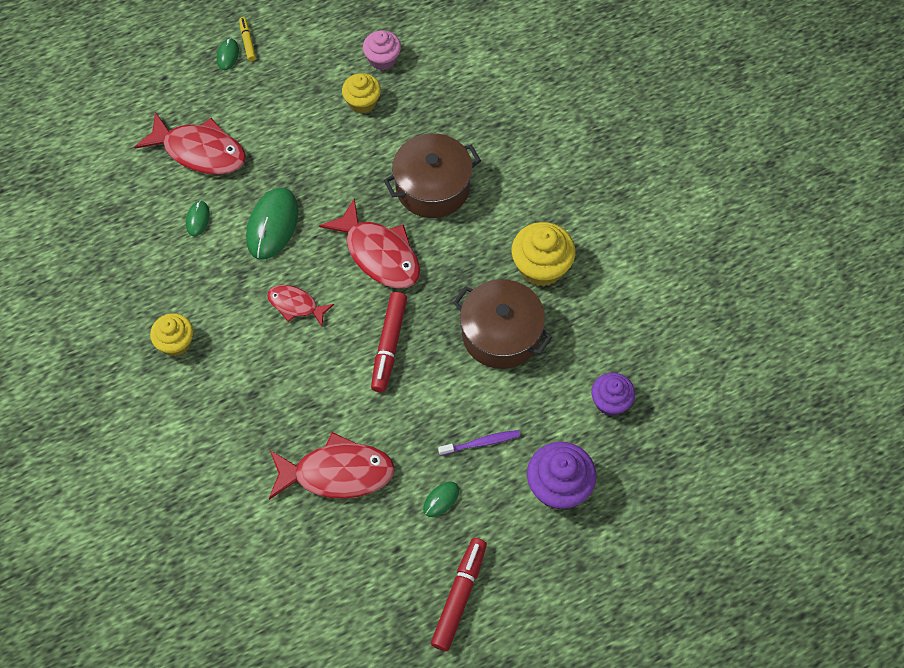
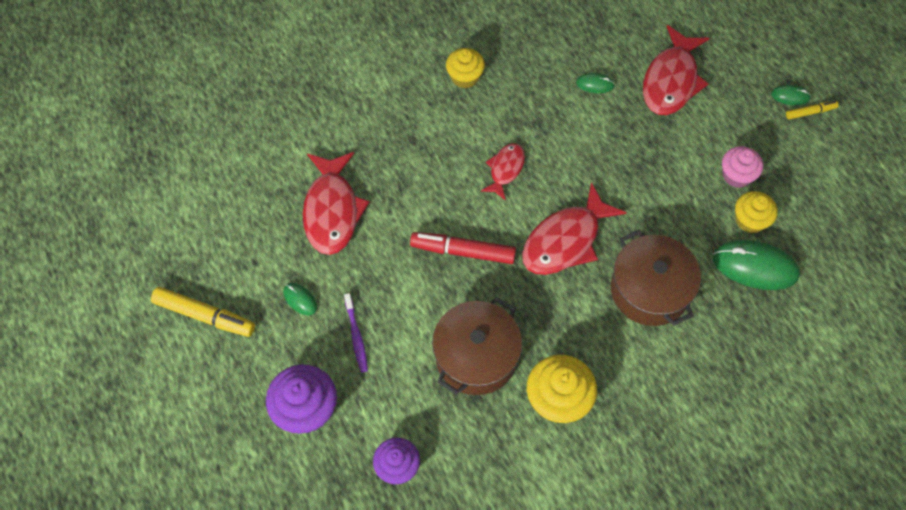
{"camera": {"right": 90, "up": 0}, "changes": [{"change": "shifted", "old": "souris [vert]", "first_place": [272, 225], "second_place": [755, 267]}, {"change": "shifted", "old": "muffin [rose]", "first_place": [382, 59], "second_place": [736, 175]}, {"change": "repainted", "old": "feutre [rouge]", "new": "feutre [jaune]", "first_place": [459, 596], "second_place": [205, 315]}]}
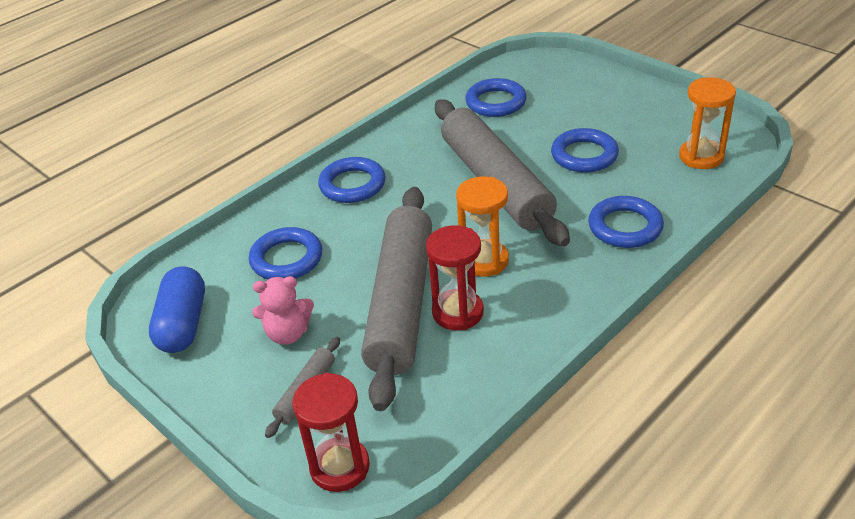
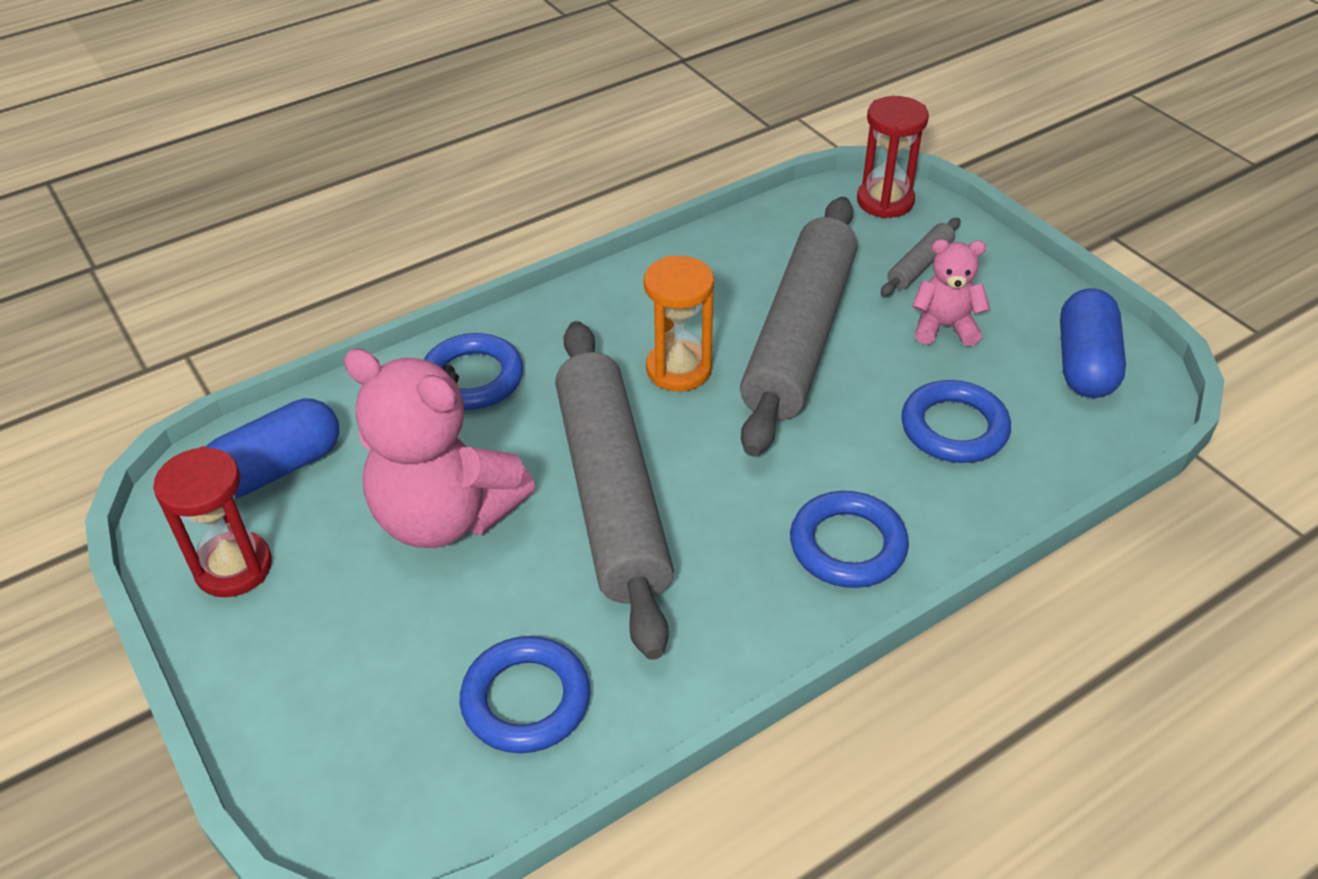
{"camera": {"right": -170, "up": 5}, "changes": [{"change": "shifted", "old": "sablier [rouge]", "first_place": [457, 312], "second_place": [234, 567]}, {"change": "swapped", "old": "anneau [bleu]", "new": "ours en peluche [rose]", "first_place": [584, 155], "second_place": [445, 516]}, {"change": "swapped", "old": "sablier [orange]", "new": "gélule [bleu]", "first_place": [701, 157], "second_place": [277, 469]}]}
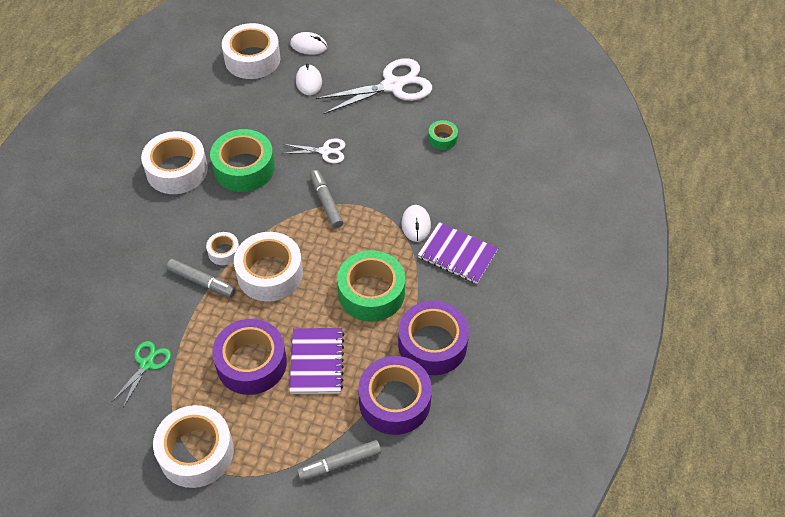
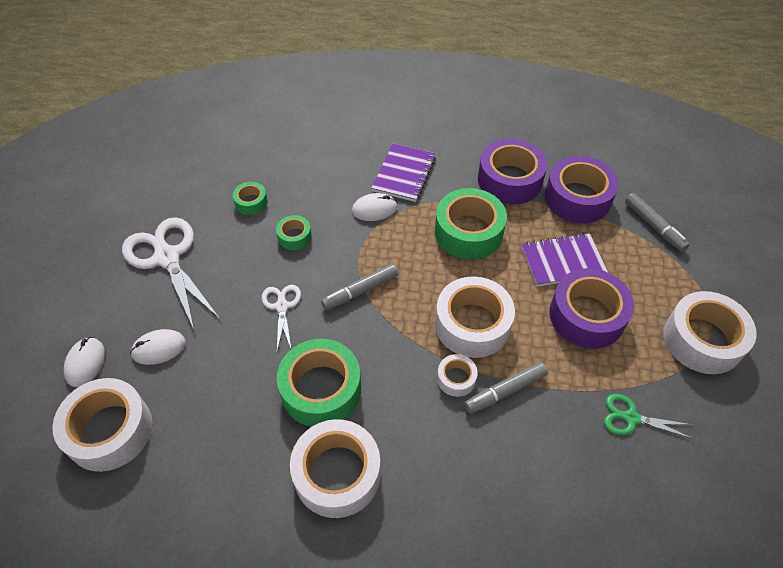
{"camera": {"right": -100, "up": 0}, "changes": [{"change": "rotated", "old": "feutre [gris]", "first_place": [201, 282], "second_place": [505, 391], "degrees": -135}, {"change": "new", "new": "ruban adhésif [vert]", "second_place": [294, 236]}]}
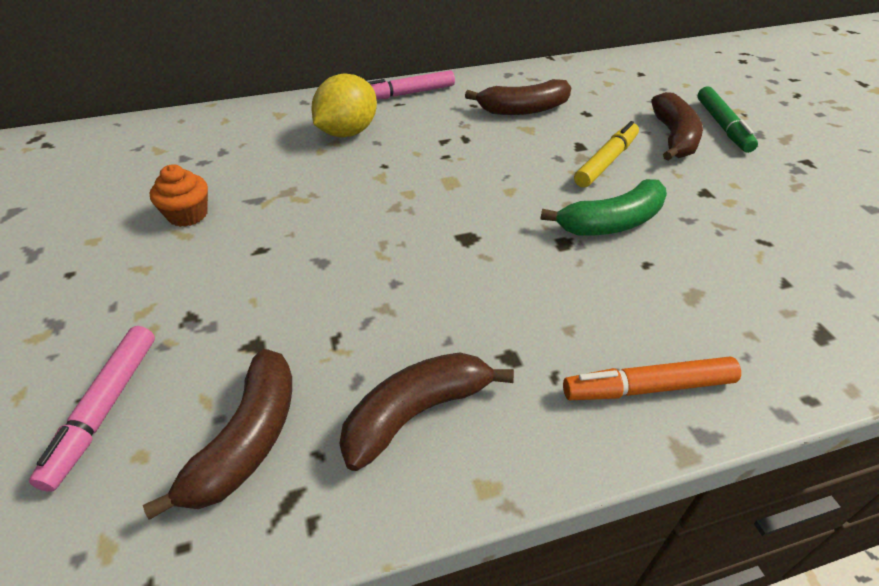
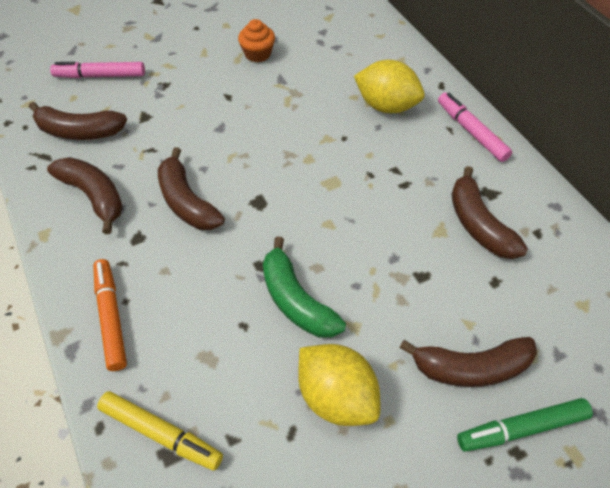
{"camera": {"right": 80, "up": 10}, "changes": [{"change": "shifted", "old": "feutre [jaune]", "first_place": [605, 162], "second_place": [160, 433]}, {"change": "new", "new": "banane [marron]", "second_place": [187, 201]}, {"change": "new", "new": "citron [jaune]", "second_place": [336, 397]}]}
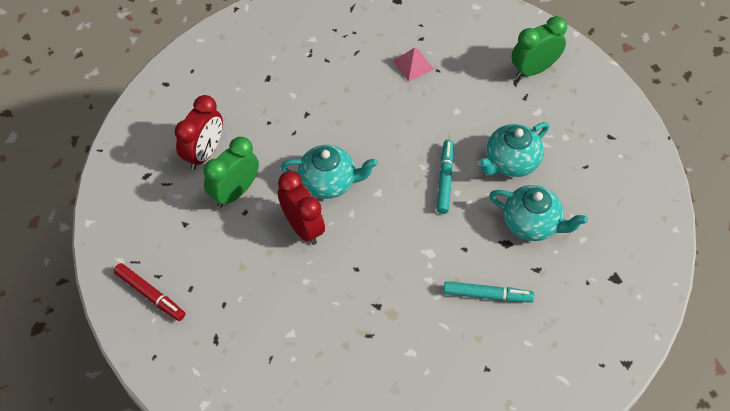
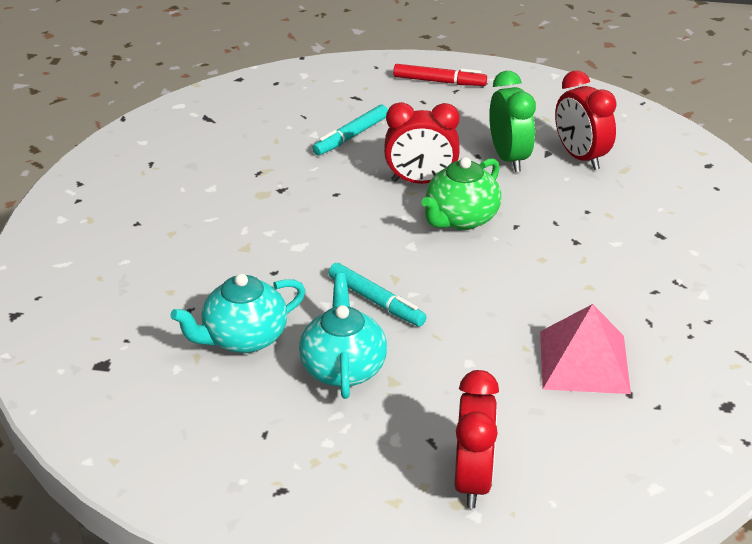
{"camera": {"right": 125, "up": -20}, "changes": [{"change": "rotated", "old": "feutre [rouge]", "first_place": [150, 295], "second_place": [439, 81], "degrees": -150}, {"change": "repainted", "old": "théière [turquoise]", "new": "théière [vert]", "first_place": [329, 182], "second_place": [460, 219]}, {"change": "scaled", "old": "pyramide [rose]", "first_place": [413, 65], "second_place": [584, 362], "factor": 1.71}, {"change": "shifted", "old": "feutre [turquoise]", "first_place": [487, 295], "second_place": [351, 136]}, {"change": "repainted", "old": "réveil [vert]", "new": "réveil [rouge]", "first_place": [533, 69], "second_place": [472, 480]}]}
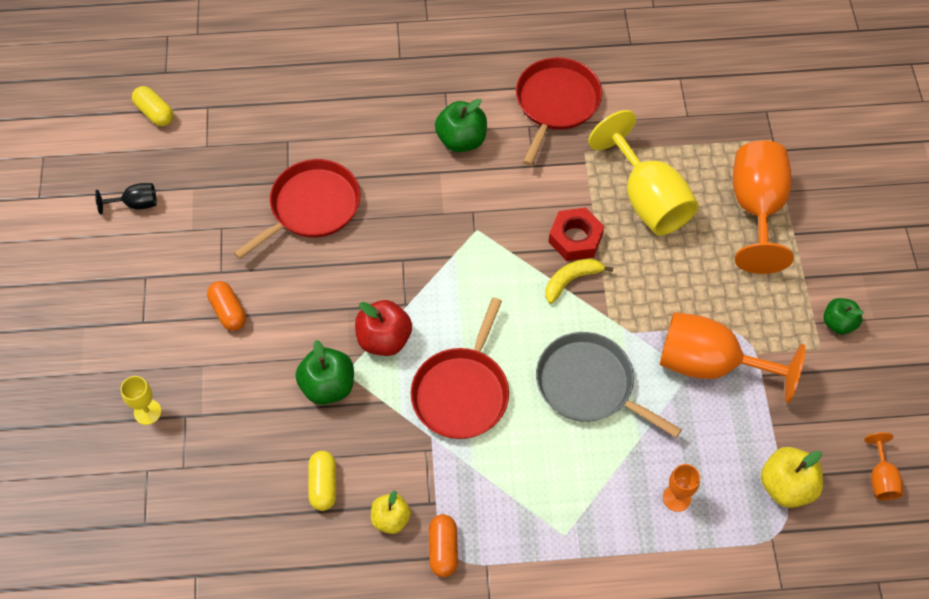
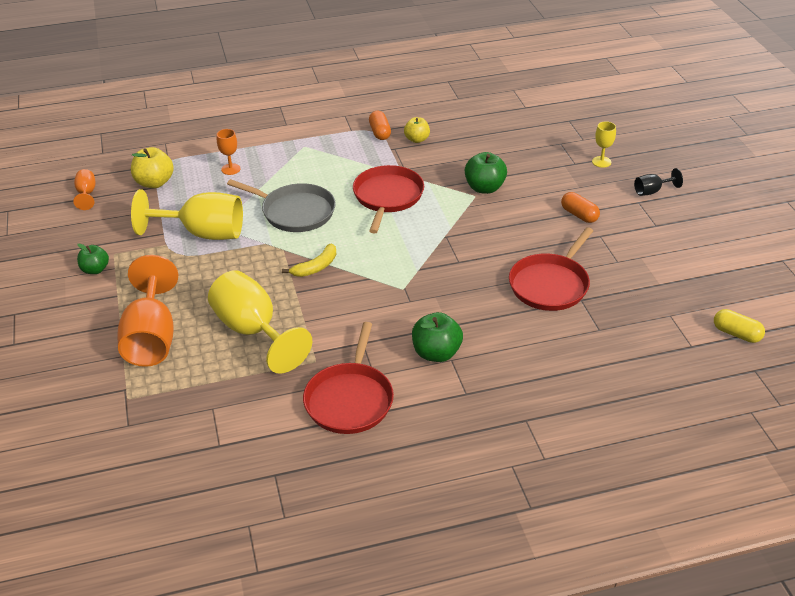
{"camera": {"right": 170, "up": -20}, "changes": [{"change": "shifted", "old": "verre à pied [noir]", "first_place": [136, 204], "second_place": [652, 191]}, {"change": "gone", "old": "gélule [jaune]", "first_place": [323, 485]}, {"change": "gone", "old": "pomme [rouge]", "first_place": [384, 339]}, {"change": "gone", "old": "écrou [rouge]", "first_place": [575, 238]}, {"change": "repainted", "old": "verre à pied [orange]", "new": "verre à pied [jaune]", "first_place": [709, 364], "second_place": [203, 233]}]}
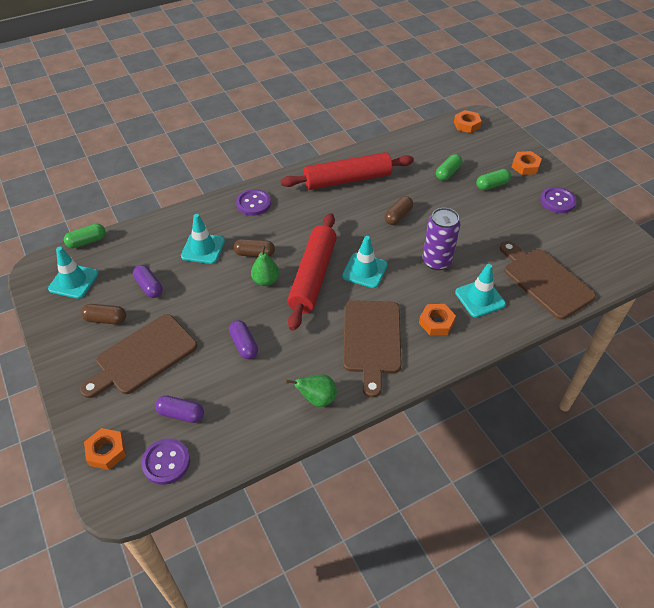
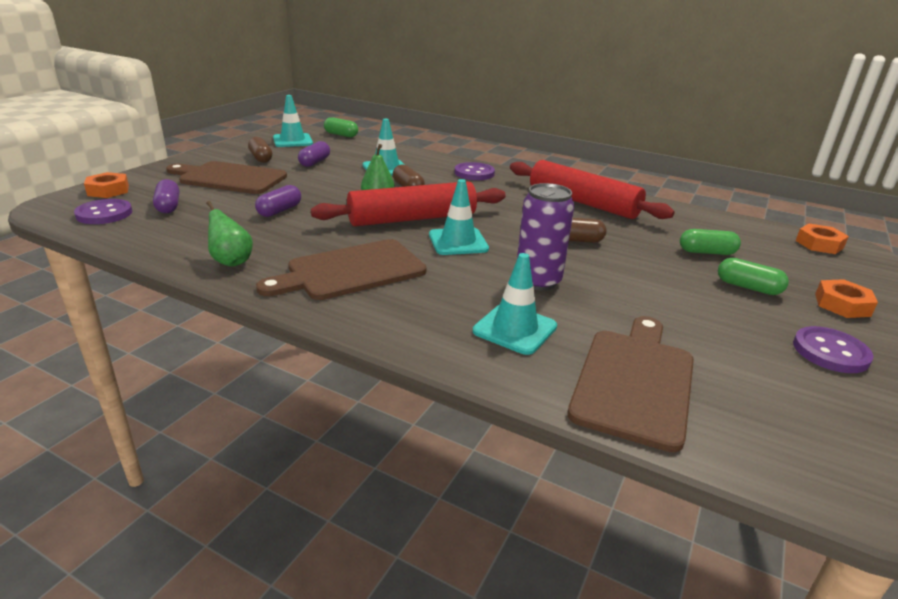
{"camera": {"right": 55, "up": -20}, "changes": [{"change": "gone", "old": "écrou [orange]", "first_place": [436, 322]}]}
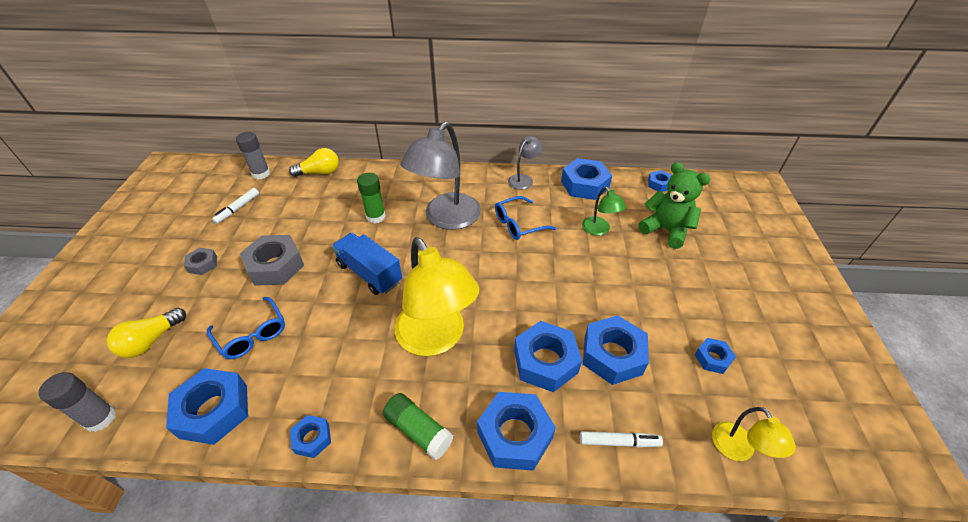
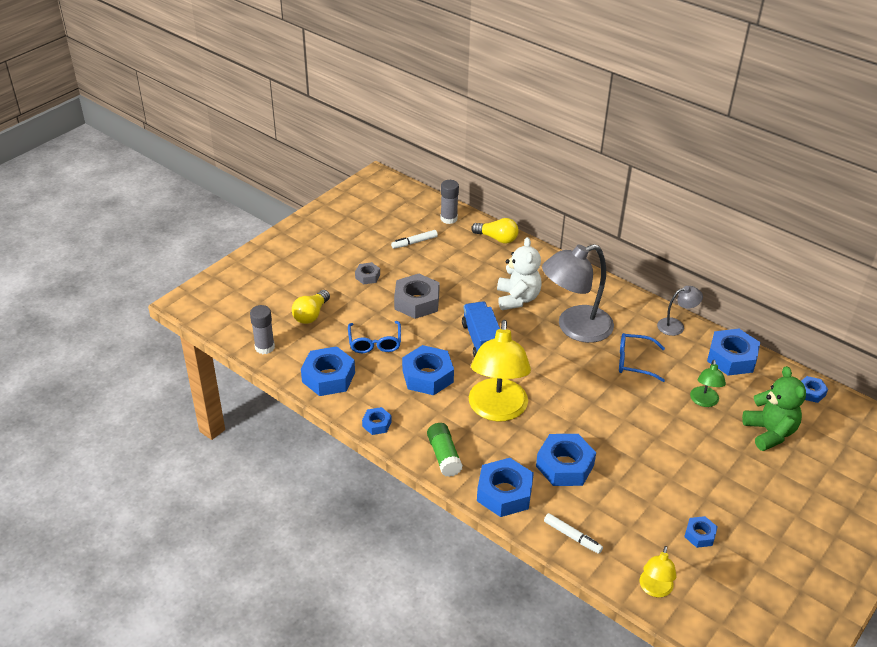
{"camera": {"right": 35, "up": -5}, "changes": [{"change": "rotated", "old": "ampoule [jaune]", "first_place": [151, 341], "second_place": [311, 315], "degrees": -45}, {"change": "swapped", "old": "bâton de colle [vert]", "new": "ours en peluche [blanc]", "first_place": [376, 216], "second_place": [517, 298]}, {"change": "shifted", "old": "écrou [bleu]", "first_place": [612, 355], "second_place": [427, 376]}]}
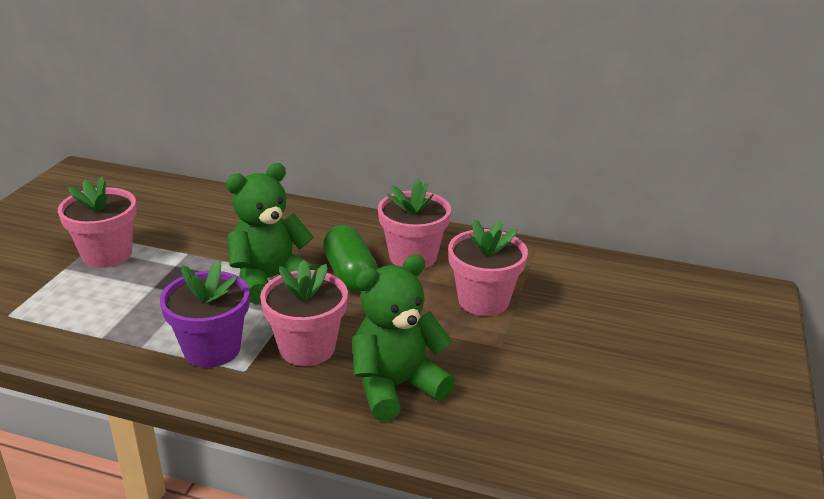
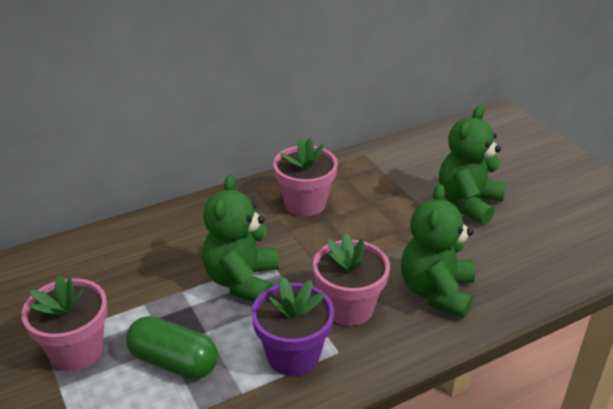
{"camera": {"right": -45, "up": 5}, "changes": [{"change": "shifted", "old": "gélule [vert]", "first_place": [350, 274], "second_place": [174, 362]}, {"change": "gone", "old": "pot de fleurs [rose]", "first_place": [483, 300]}, {"change": "new", "new": "ours en peluche [vert]", "second_place": [468, 203]}]}
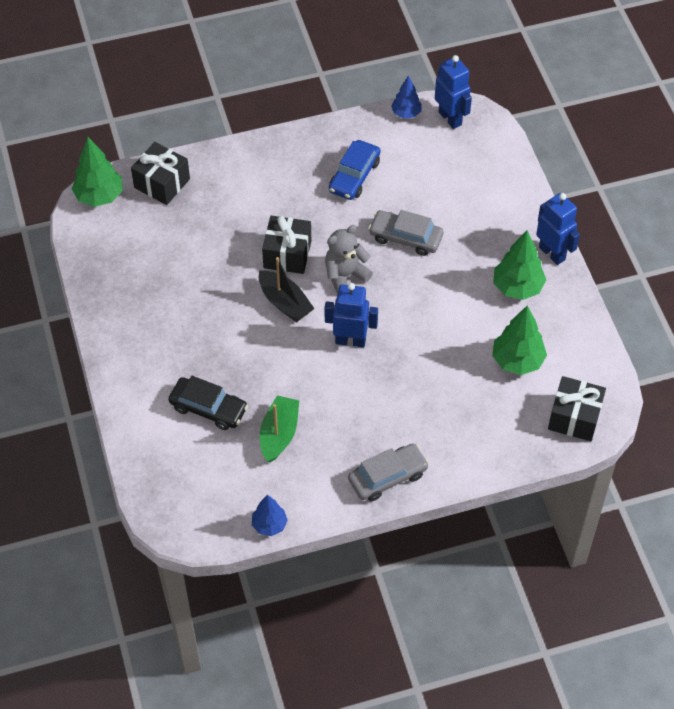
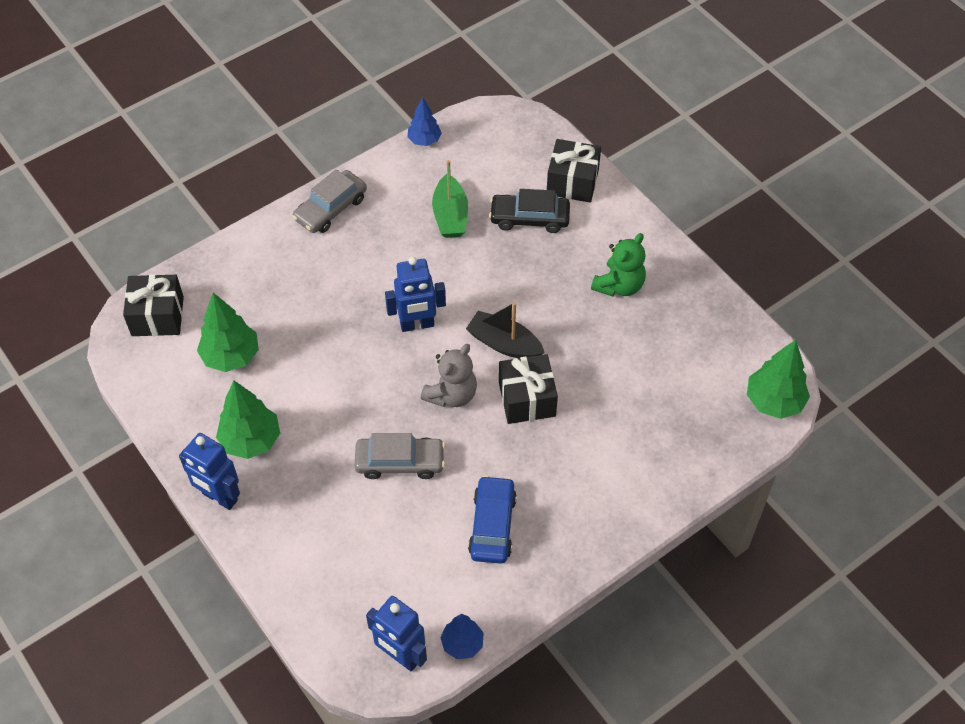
{"camera": {"right": 160, "up": 0}, "changes": [{"change": "shifted", "old": "cadeau [noir]", "first_place": [162, 183], "second_place": [572, 182]}, {"change": "new", "new": "ours en peluche [vert]", "second_place": [619, 285]}]}
